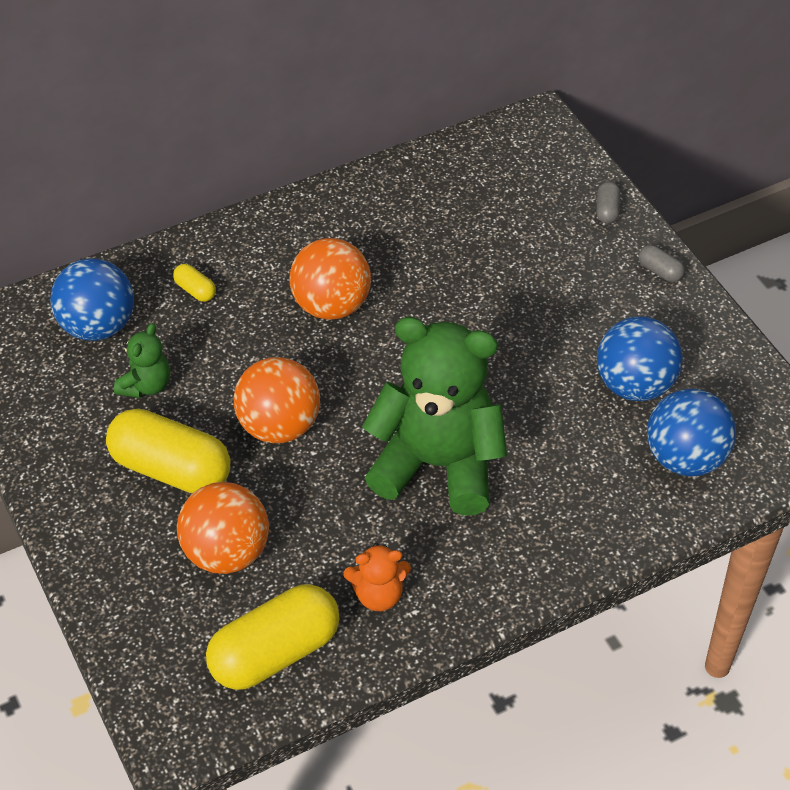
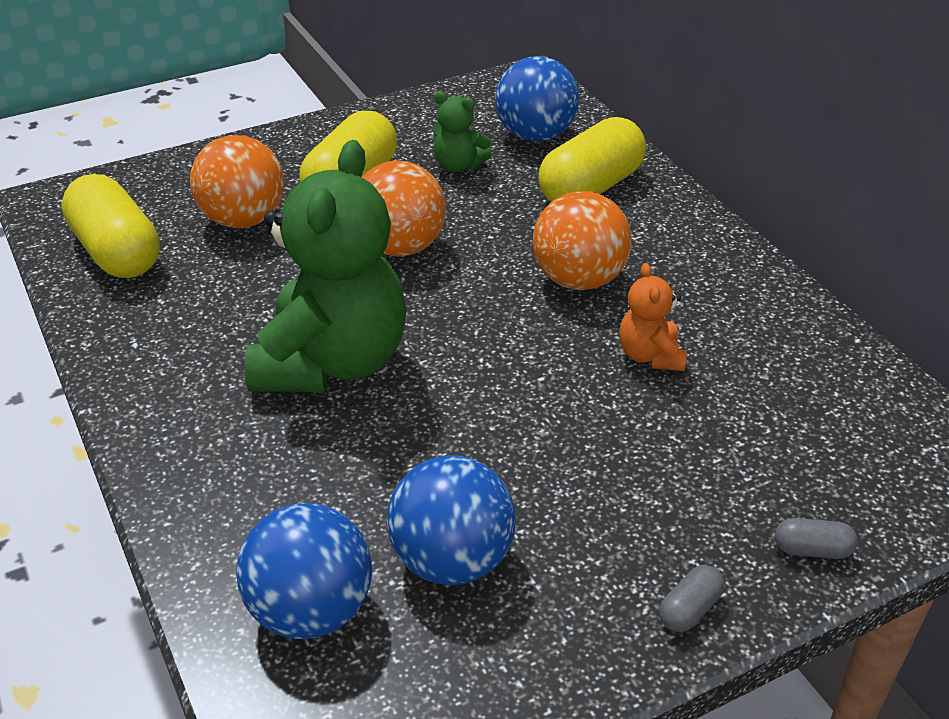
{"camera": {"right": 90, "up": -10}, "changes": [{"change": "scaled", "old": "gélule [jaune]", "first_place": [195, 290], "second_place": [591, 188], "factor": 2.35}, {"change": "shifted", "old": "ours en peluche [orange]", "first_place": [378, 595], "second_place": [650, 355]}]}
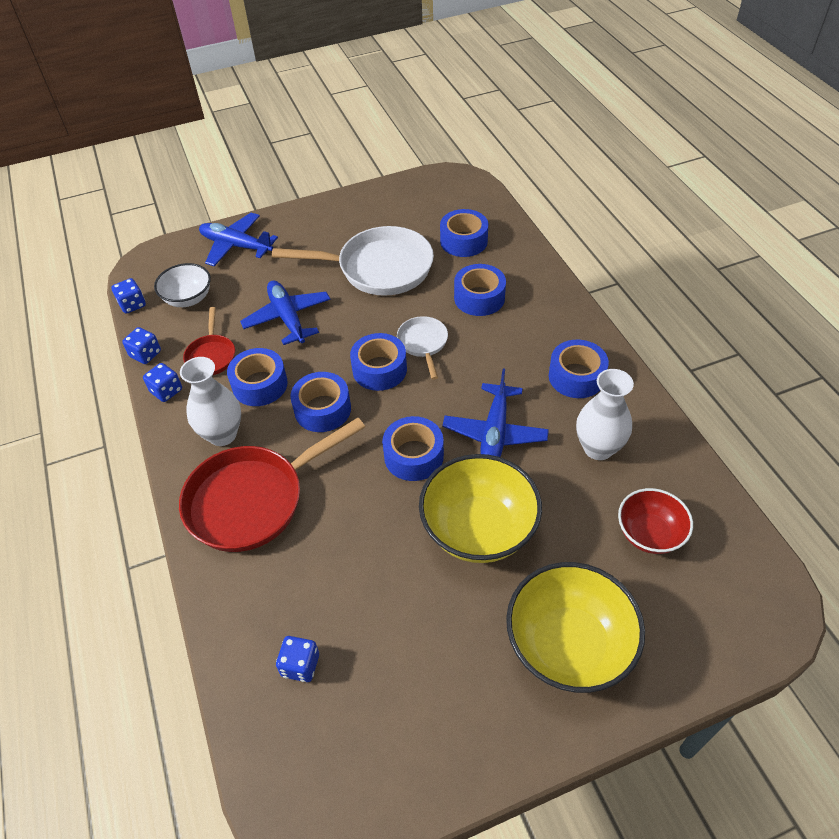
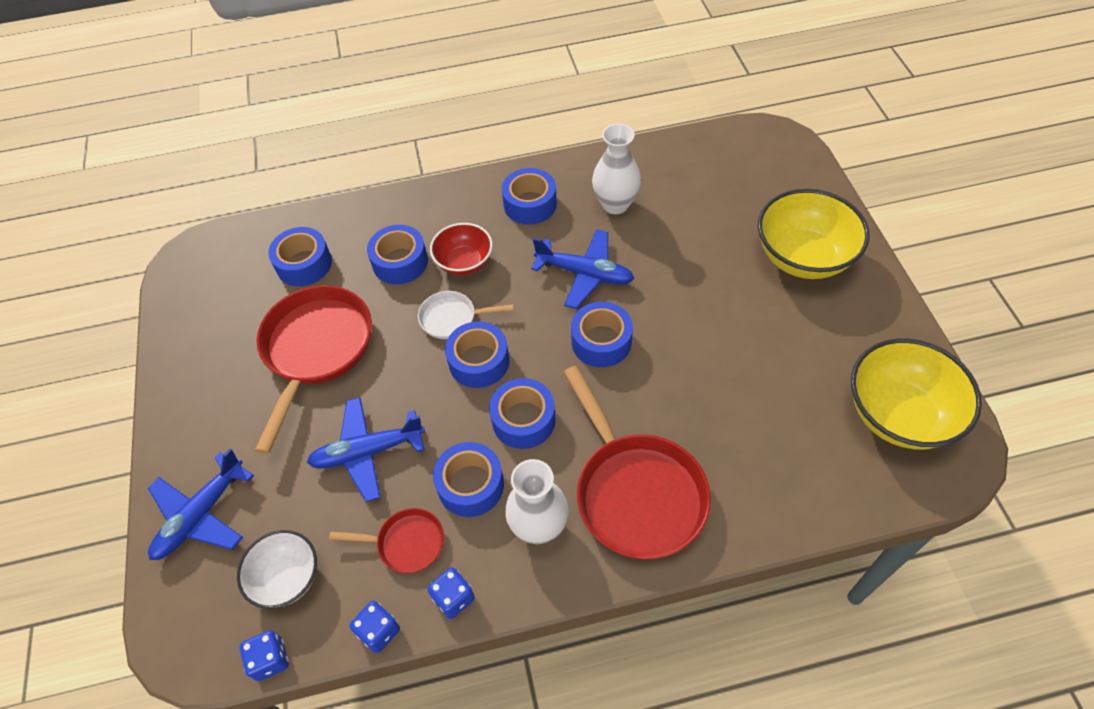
{"camera": {"right": -80, "up": 5}, "changes": [{"change": "repainted", "old": "poêle [blanc]", "new": "poêle [rouge]", "first_place": [379, 268], "second_place": [316, 350]}, {"change": "gone", "old": "dé [bleu]", "first_place": [300, 665]}, {"change": "shifted", "old": "bol [jaune]", "first_place": [478, 529], "second_place": [899, 414]}, {"change": "shifted", "old": "bol [rouge]", "first_place": [649, 534], "second_place": [464, 262]}]}
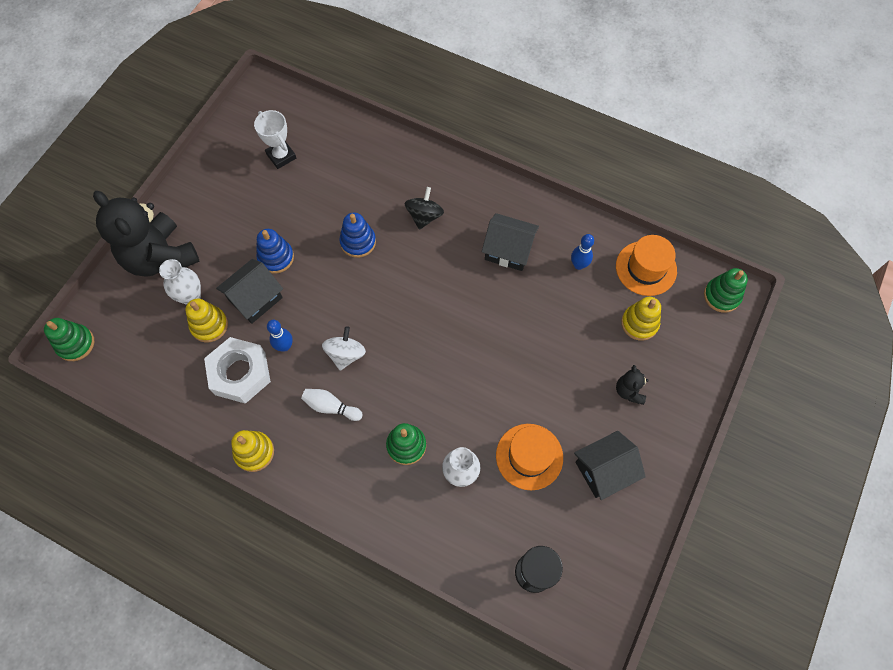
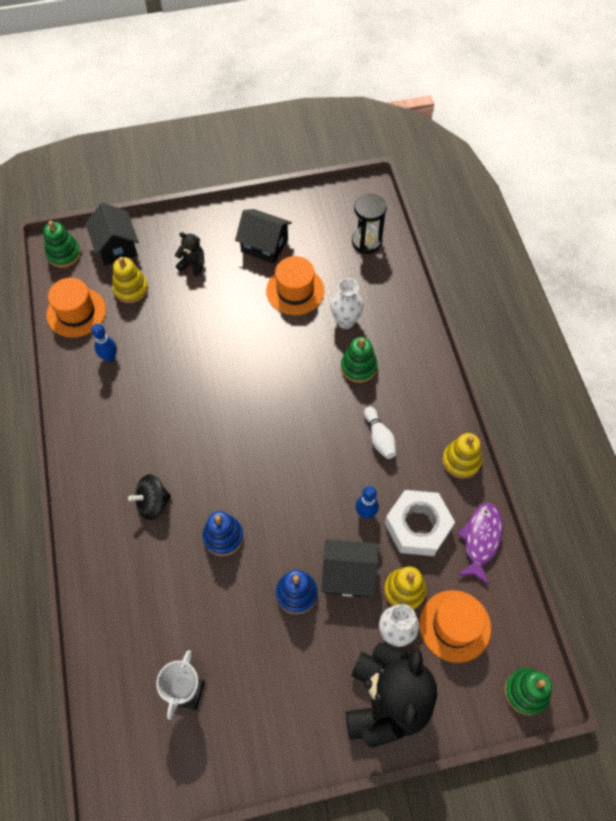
{"camera": {"right": -130, "up": -5}, "changes": [{"change": "gone", "old": "toupie [blanc]", "first_place": [345, 354]}, {"change": "shifted", "old": "maison [noir]", "first_place": [508, 250], "second_place": [116, 247]}, {"change": "rotated", "old": "ours en peluche [noir]", "first_place": [629, 391], "second_place": [193, 264], "degrees": -120}, {"change": "new", "new": "chapeau [orange]", "second_place": [455, 626]}, {"change": "new", "new": "poisson [violet]", "second_place": [480, 539]}]}
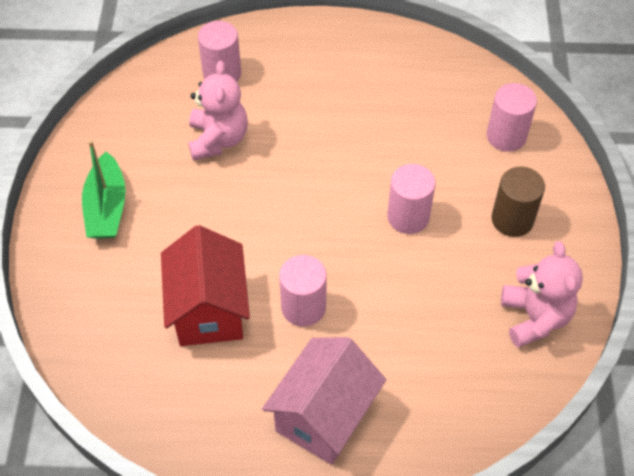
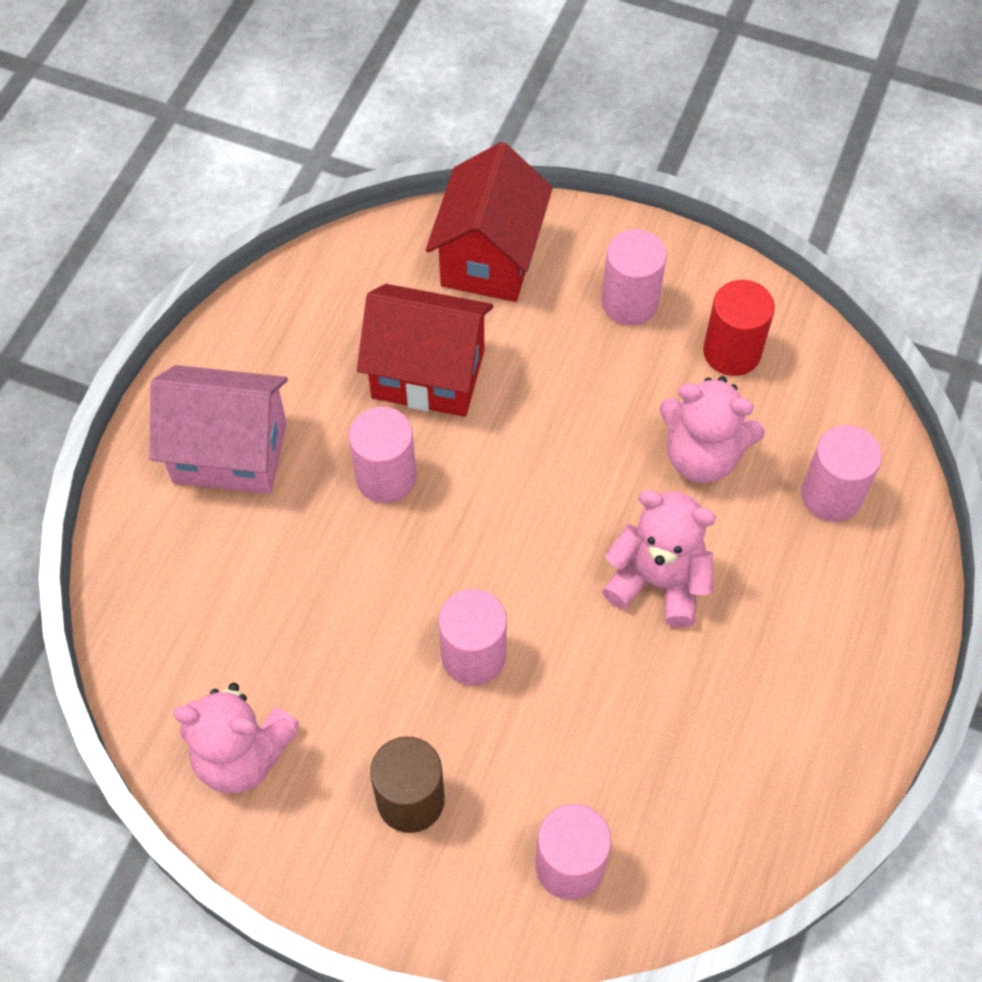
{"camera": {"right": 110, "up": 5}, "changes": [{"change": "swapped", "old": "bateau [vert]", "new": "cylindre [rose]", "first_place": [107, 207], "second_place": [629, 302]}, {"change": "rotated", "old": "maison [rose]", "first_place": [324, 416], "second_place": [230, 452], "degrees": -45}, {"change": "new", "new": "maison [rouge]", "second_place": [489, 258]}, {"change": "new", "new": "ours en peluche [rose]", "second_place": [658, 581]}, {"change": "new", "new": "cylindre [rouge]", "second_place": [732, 352]}]}
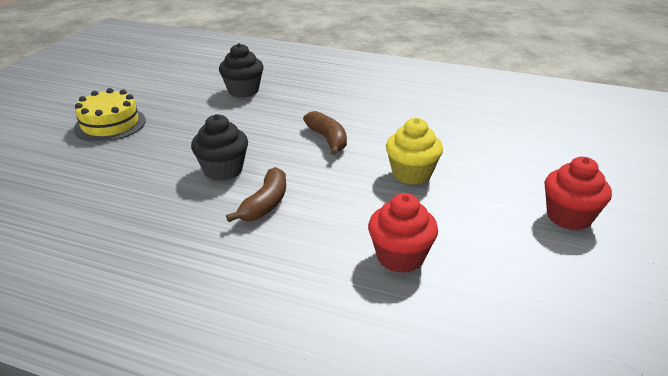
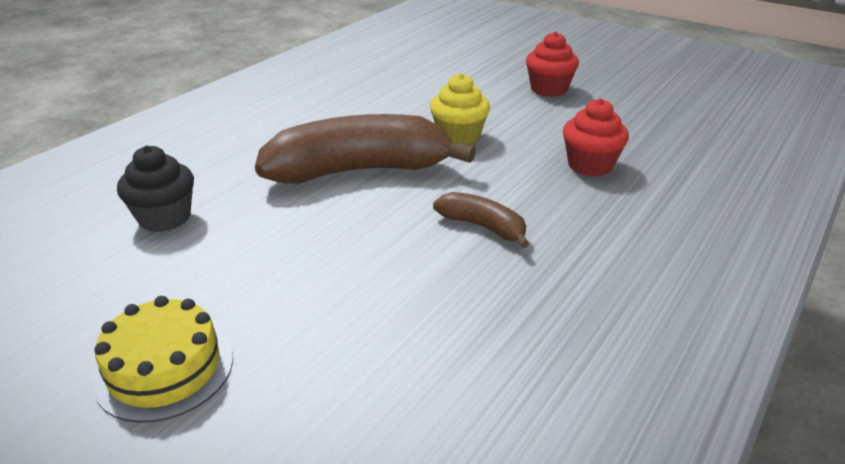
{"camera": {"right": -75, "up": 0}, "changes": [{"change": "gone", "old": "muffin [noir]", "first_place": [223, 170]}, {"change": "scaled", "old": "banane [marron]", "first_place": [328, 139], "second_place": [360, 170], "factor": 2.12}]}
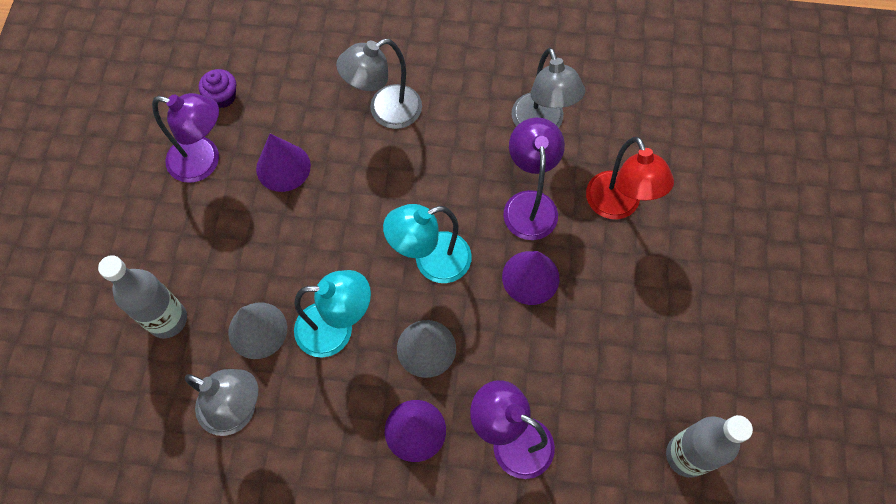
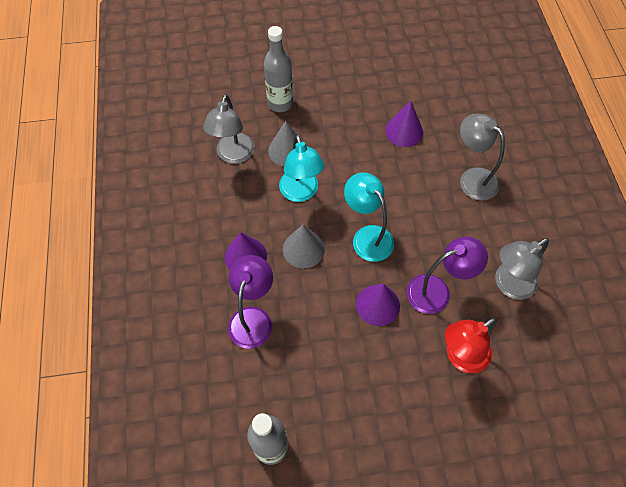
{"camera": {"right": 75, "up": -5}, "changes": [{"change": "gone", "old": "lampe [violet]", "first_place": [204, 162]}, {"change": "gone", "old": "muffin [violet]", "first_place": [222, 97]}]}
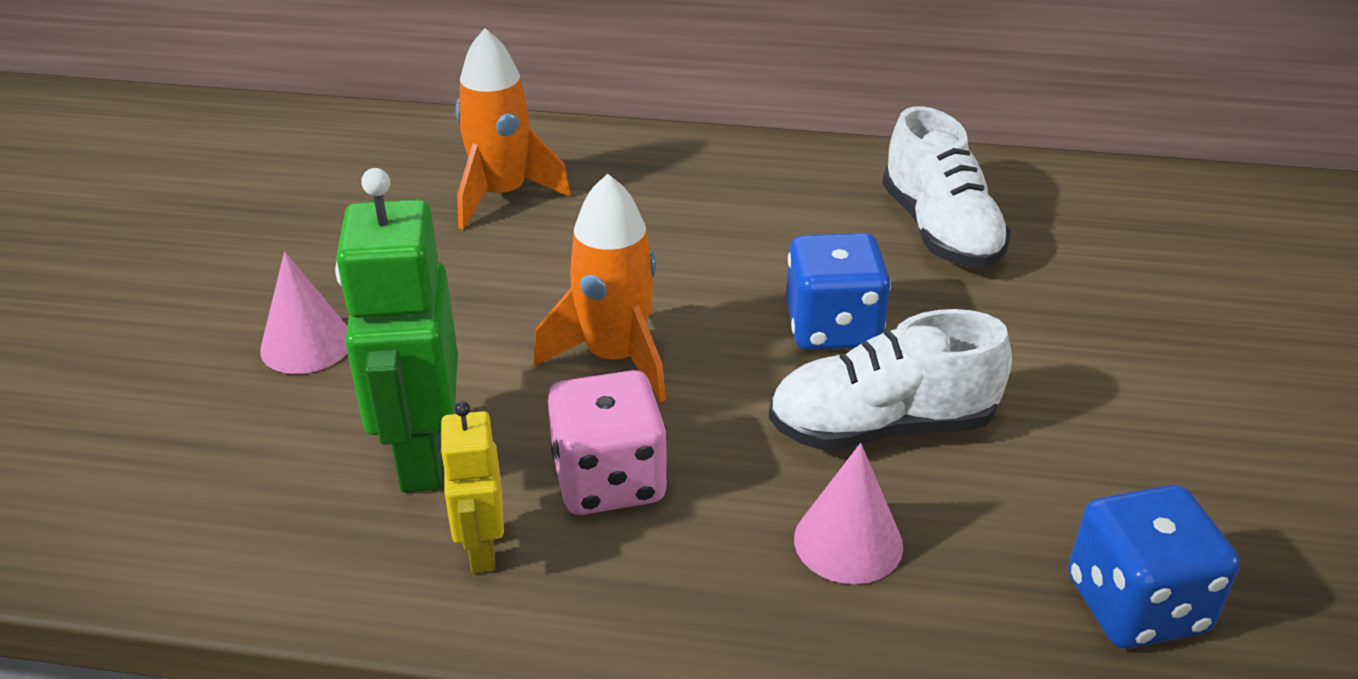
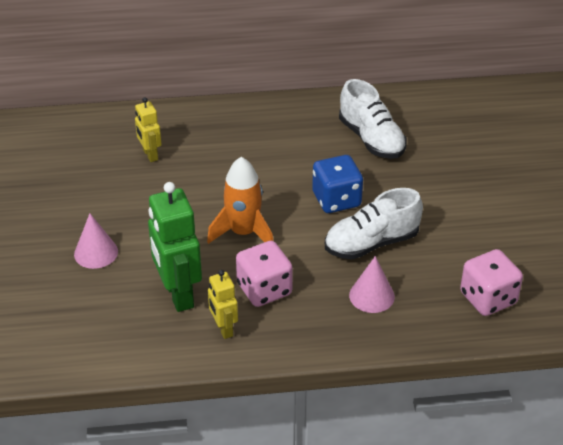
{"camera": {"right": -15, "up": 5}, "changes": [{"change": "swapped", "old": "fusée [orange]", "new": "robot [jaune]", "first_place": [502, 195], "second_place": [150, 155]}, {"change": "repainted", "old": "dé [bleu]", "new": "dé [rose]", "first_place": [1136, 605], "second_place": [488, 298]}]}
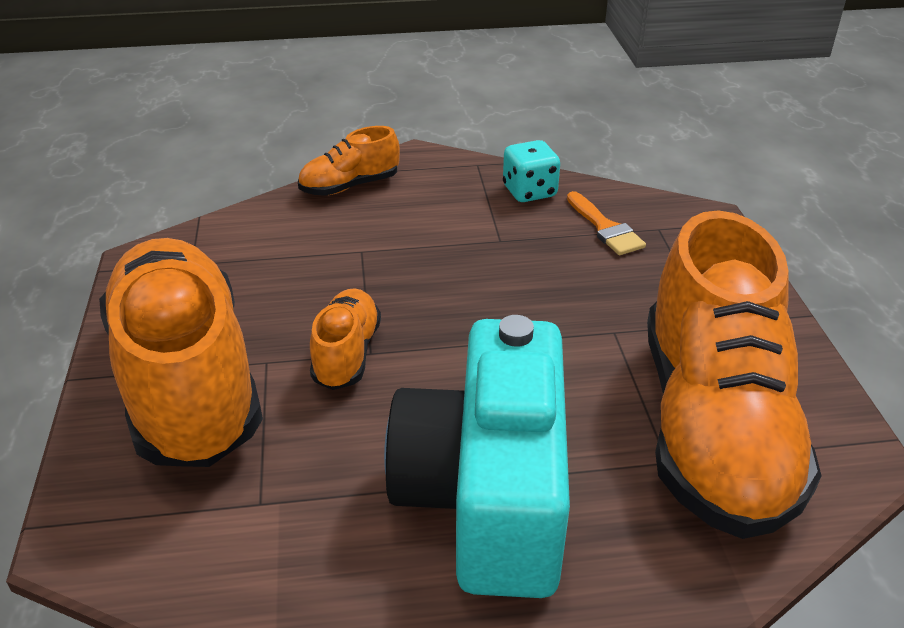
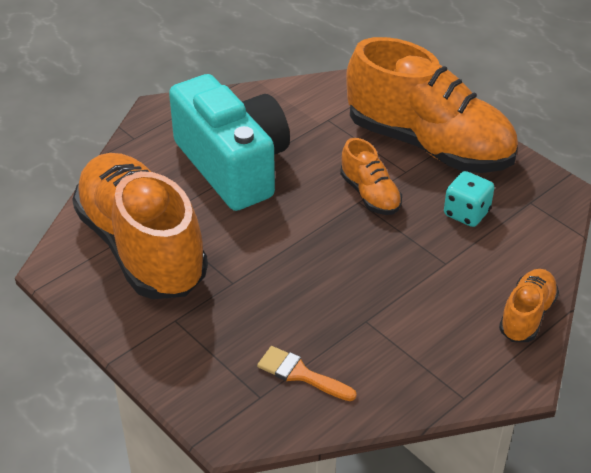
{"camera": {"right": 145, "up": 5}, "changes": [{"change": "shifted", "old": "dé [turquoise]", "first_place": [529, 191], "second_place": [466, 213]}]}
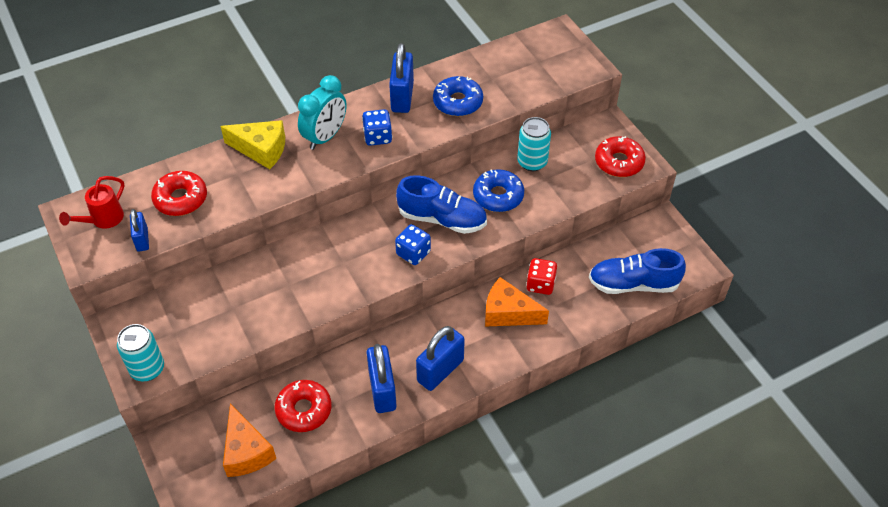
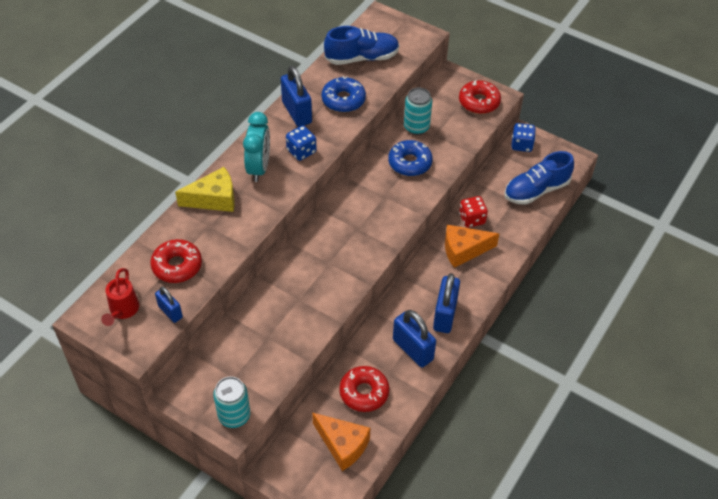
{"camera": {"right": -30, "up": 0}, "changes": [{"change": "shifted", "old": "dé [bleu]", "first_place": [413, 253], "second_place": [521, 145]}, {"change": "shifted", "old": "chaussure [bleu]", "first_place": [442, 219], "second_place": [362, 58]}]}
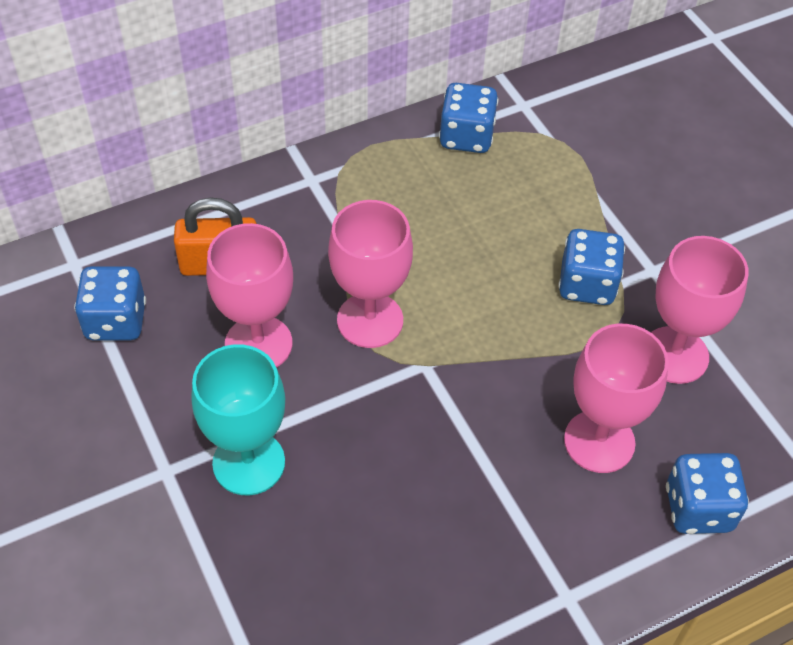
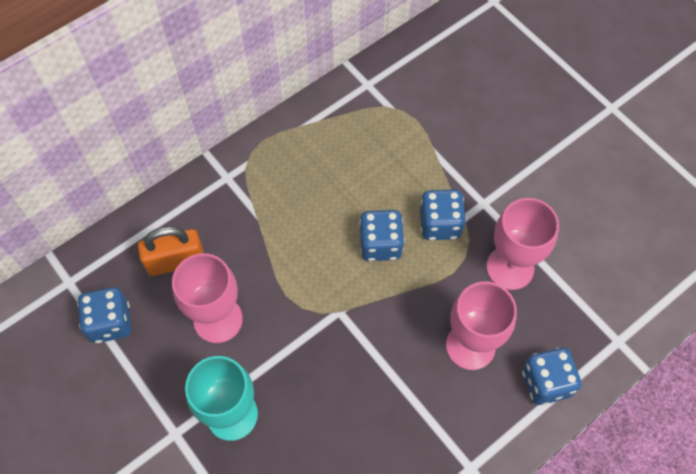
{"camera": {"right": -10, "up": 10}, "changes": [{"change": "gone", "old": "verre à pied [rose]", "first_place": [370, 320]}, {"change": "shifted", "old": "dé [bleu]", "first_place": [466, 137], "second_place": [380, 244]}]}
